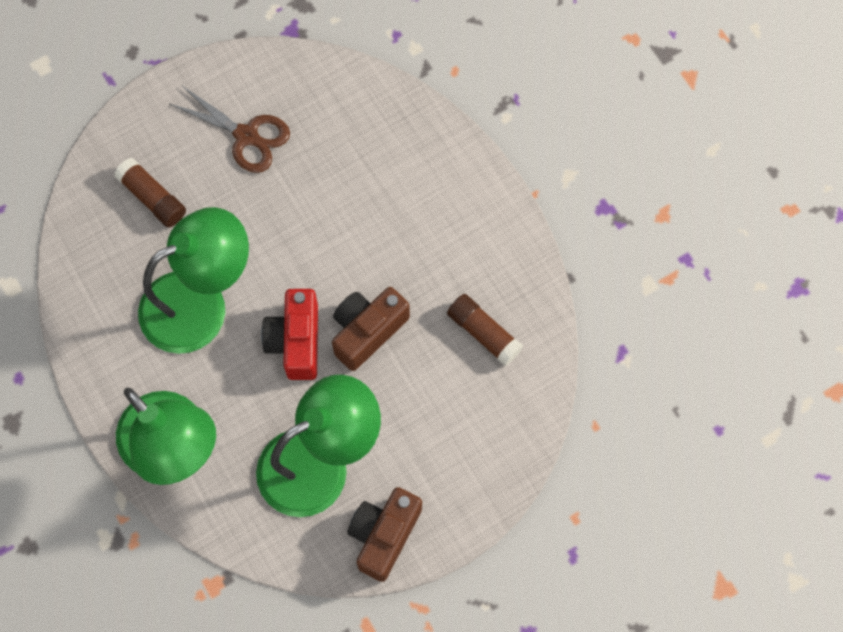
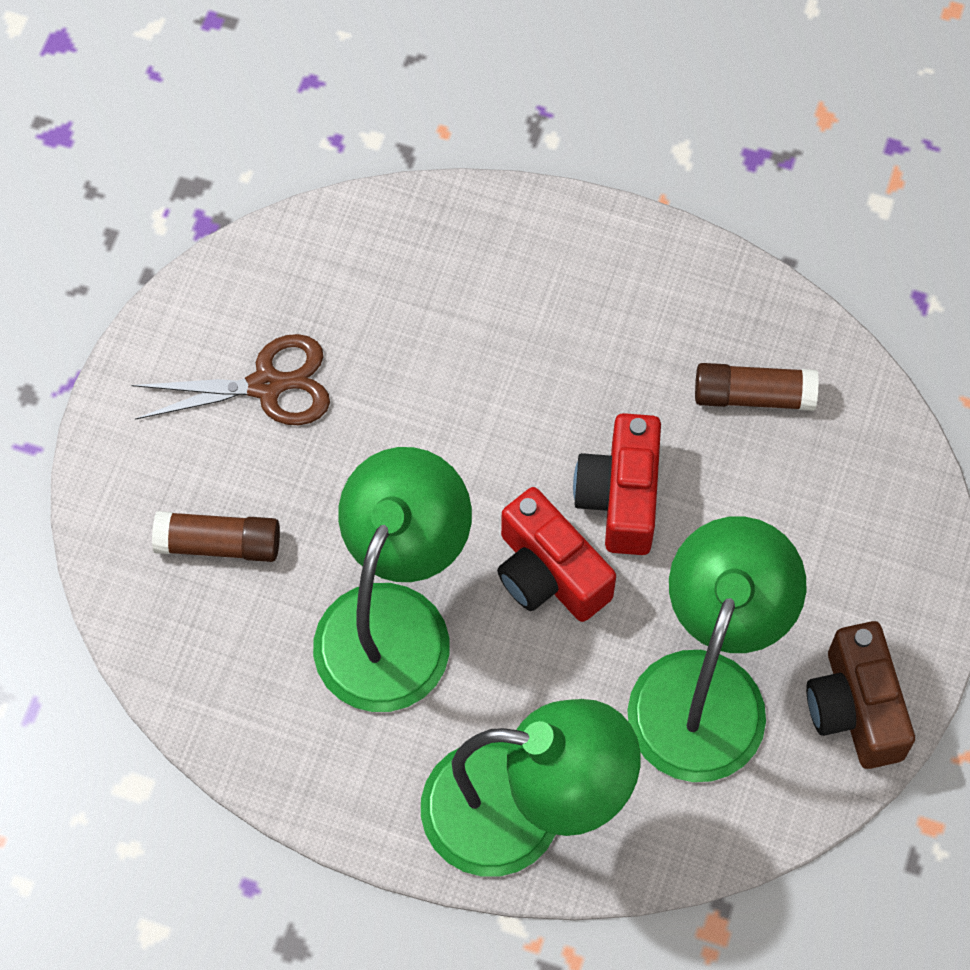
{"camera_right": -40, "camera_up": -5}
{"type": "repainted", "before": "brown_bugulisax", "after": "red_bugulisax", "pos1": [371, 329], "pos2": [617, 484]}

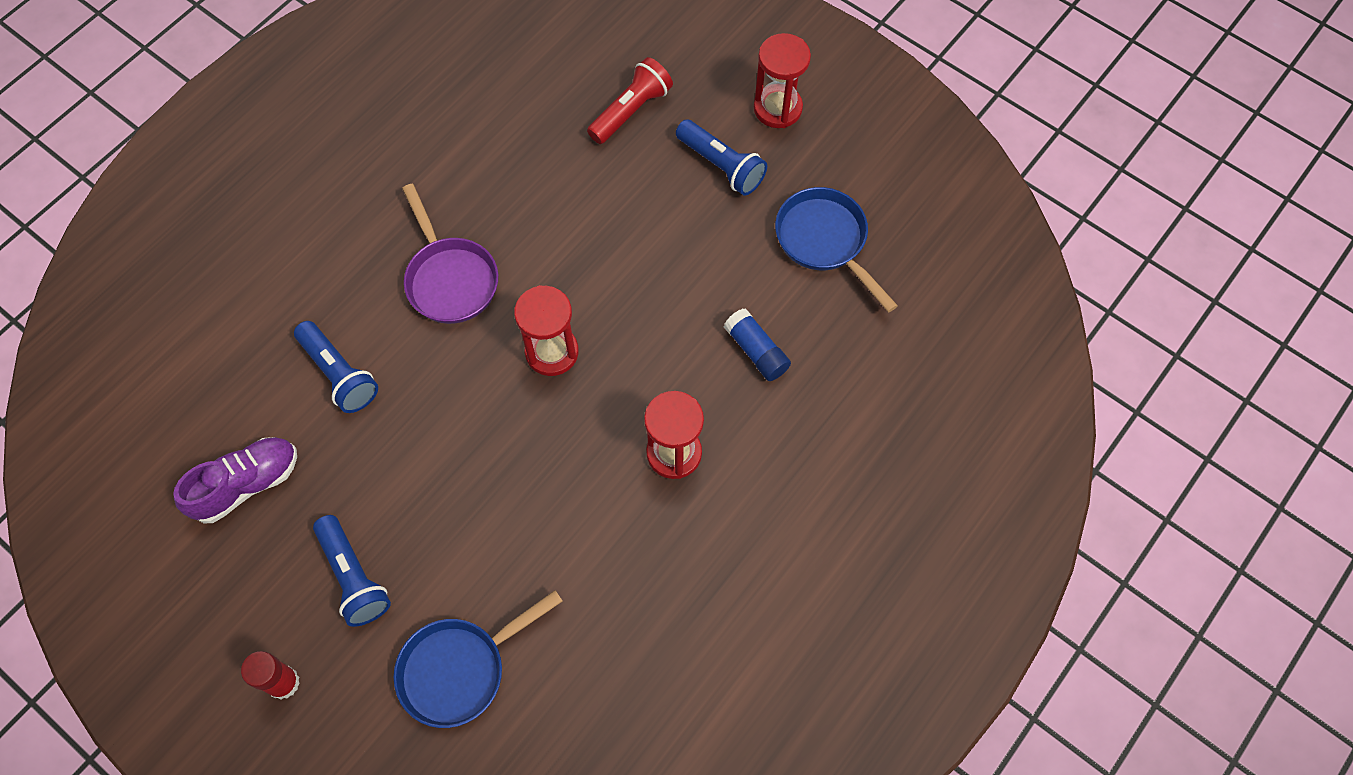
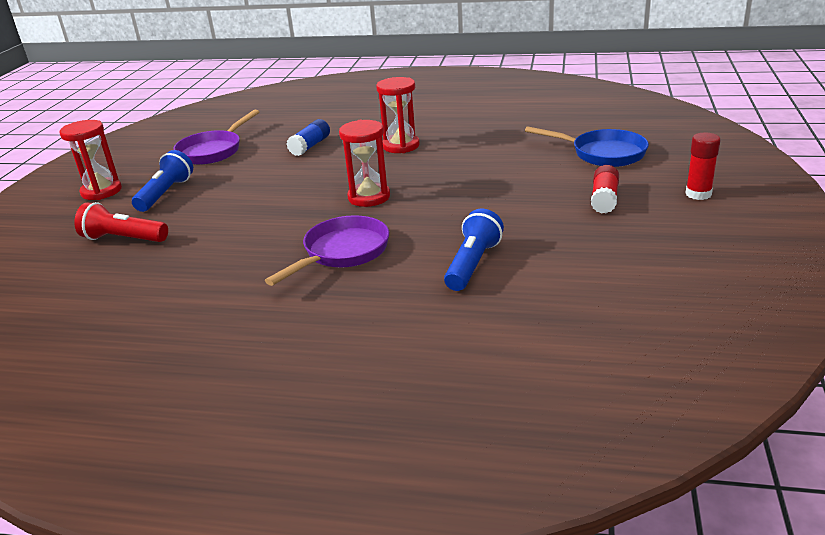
{"camera_right": -115, "camera_up": -35}
{"type": "repainted", "before": "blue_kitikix", "after": "purple_kitikix", "pos1": [836, 249], "pos2": [216, 137]}
{"type": "swapped", "before": "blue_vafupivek", "after": "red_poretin", "pos1": [352, 571], "pos2": [605, 189]}
{"type": "gone", "before": "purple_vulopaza", "pos1": [235, 480]}

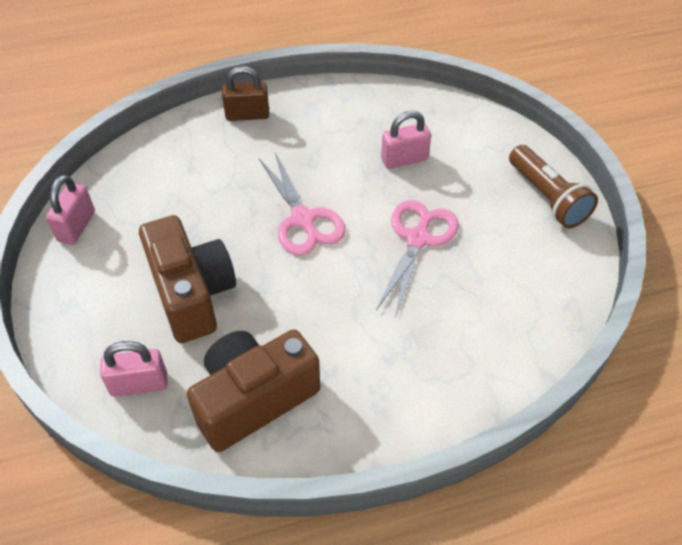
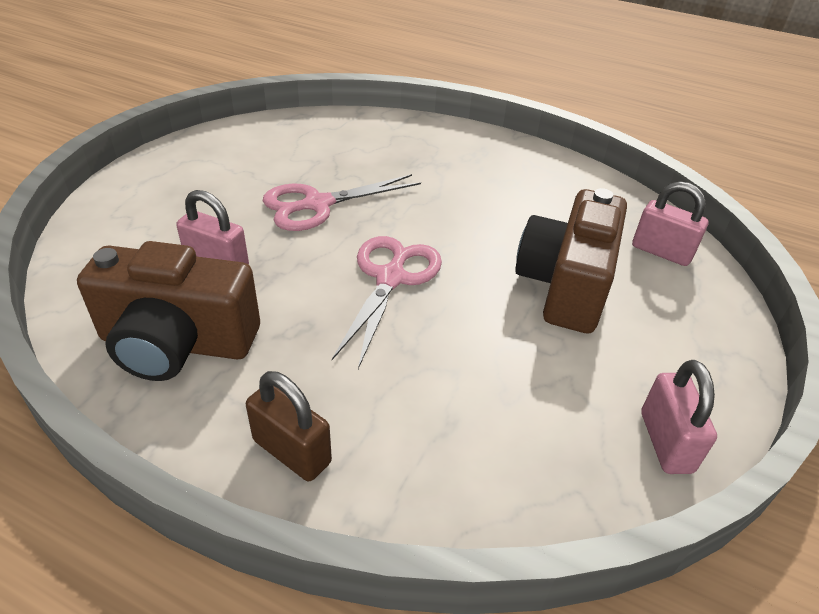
{"camera_right": -140, "camera_up": -10}
{"type": "shifted", "before": "brown_bugulisax", "pos1": [253, 390], "pos2": [168, 311]}
{"type": "rotated", "before": "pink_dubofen", "pos1": [70, 210], "pos2": [679, 417], "turn": -60}
{"type": "gone", "before": "brown_vafupivek", "pos1": [553, 186]}

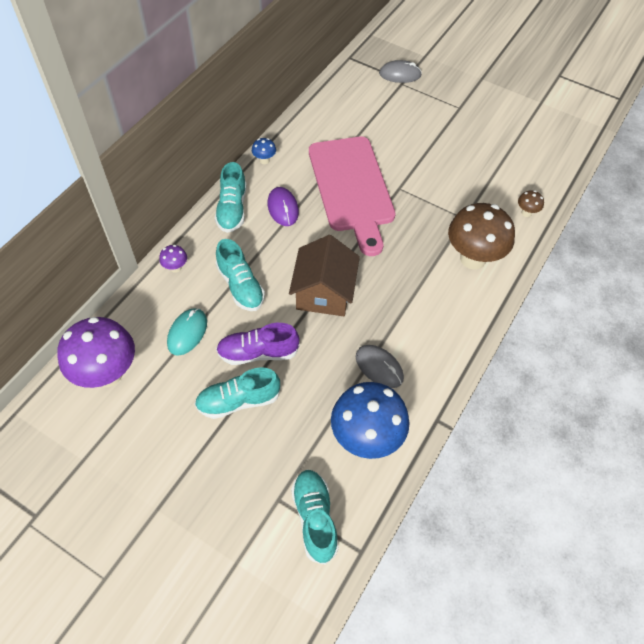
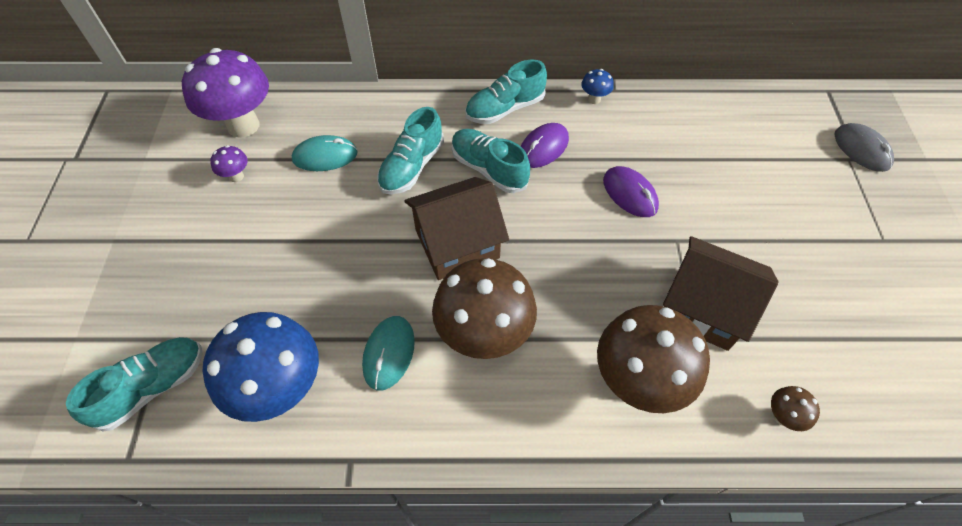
{"camera_right": 60, "camera_up": 0}
{"type": "shifted", "before": "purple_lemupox", "pos1": [173, 259], "pos2": [229, 163]}
{"type": "repainted", "before": "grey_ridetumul", "after": "turquoise_ridetumul", "pos1": [380, 366], "pos2": [388, 353]}
{"type": "new", "after": "brown_lemupox", "pos2": [484, 308]}
{"type": "shifted", "before": "turquoise_vulopaza", "pos1": [238, 393], "pos2": [491, 161]}
{"type": "swapped", "before": "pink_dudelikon", "after": "purple_ridetumul", "pos1": [352, 196], "pos2": [631, 191]}
{"type": "new", "after": "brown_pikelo", "pos2": [721, 293]}
{"type": "gone", "before": "purple_vulopaza", "pos1": [258, 344]}

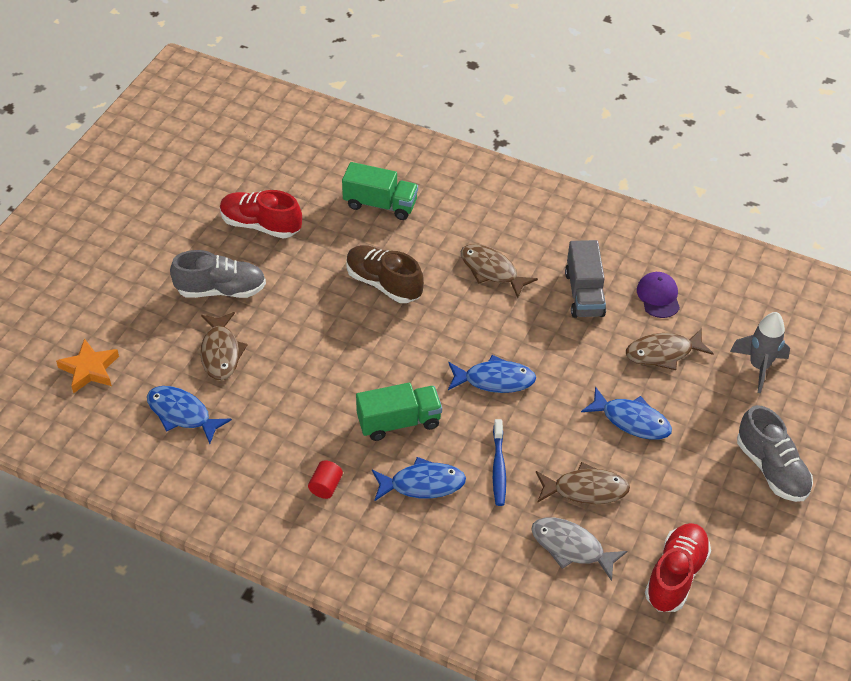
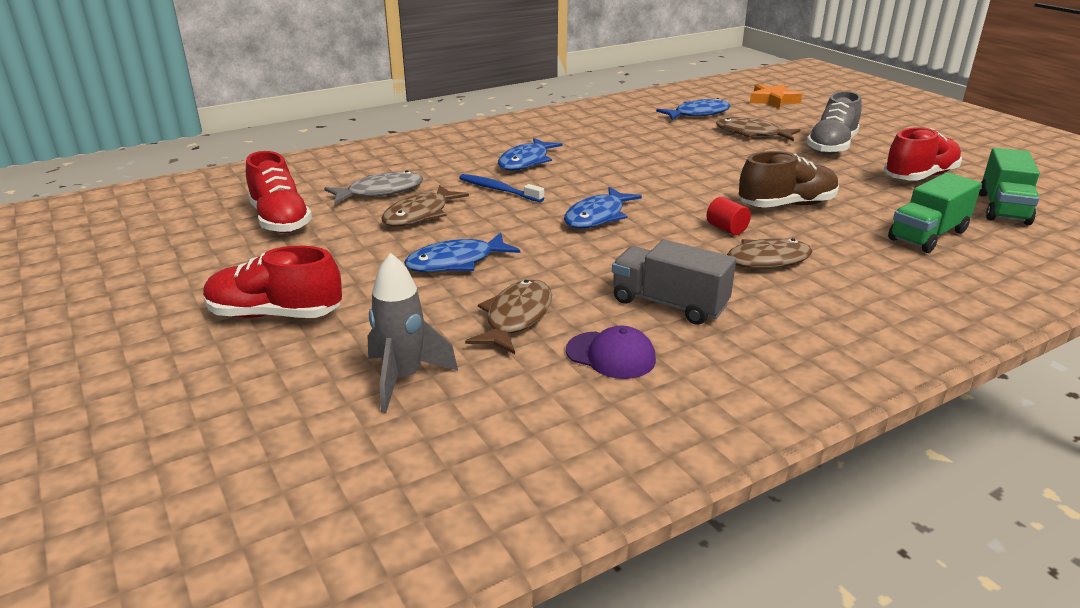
{"camera_right": 125, "camera_up": -20}
{"type": "repainted", "before": "grey_vulopaza", "after": "red_vulopaza", "pos1": [775, 453], "pos2": [272, 282]}
{"type": "shifted", "before": "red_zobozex", "pos1": [325, 479], "pos2": [728, 216]}
{"type": "shifted", "before": "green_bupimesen", "pos1": [399, 412], "pos2": [1009, 186]}

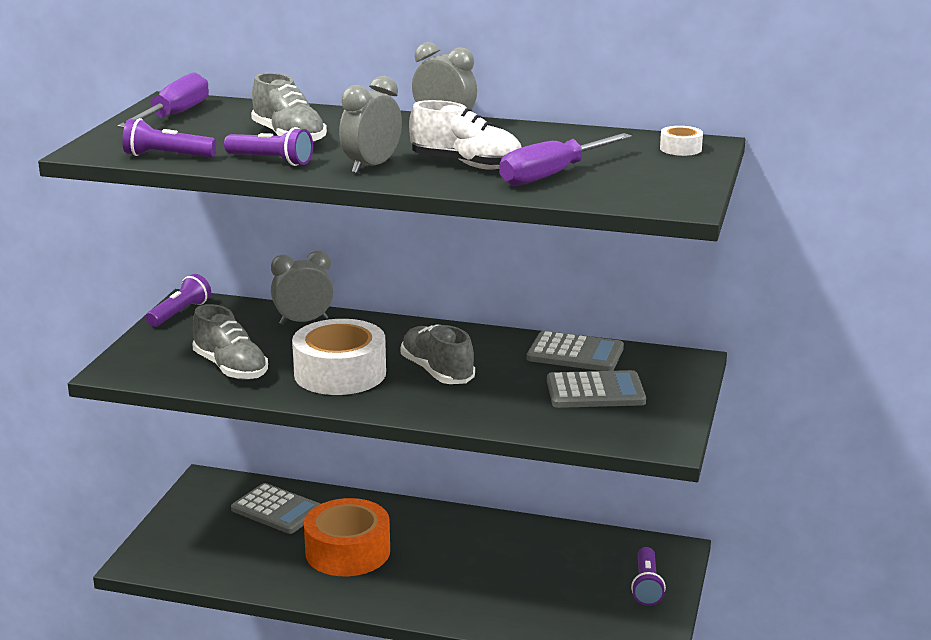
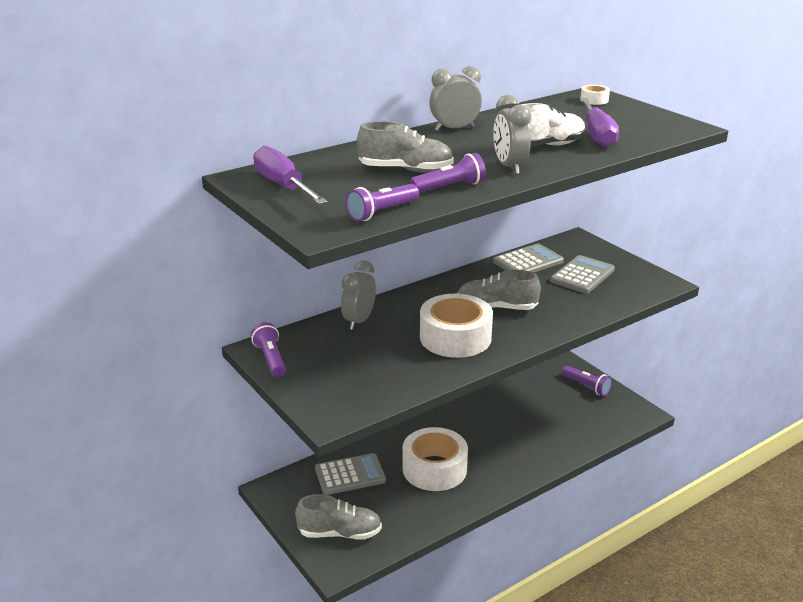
{"camera_right": -50, "camera_up": 5}
{"type": "shifted", "before": "grey_vulopaza", "pos1": [230, 342], "pos2": [338, 517]}
{"type": "repainted", "before": "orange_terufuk", "after": "white_terufuk", "pos1": [347, 537], "pos2": [435, 459]}

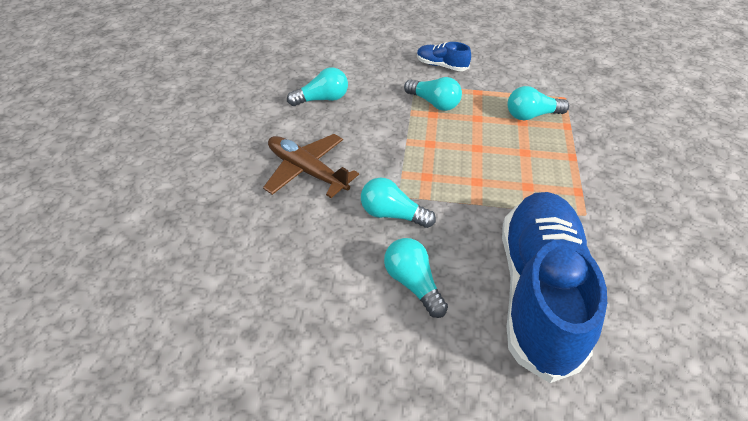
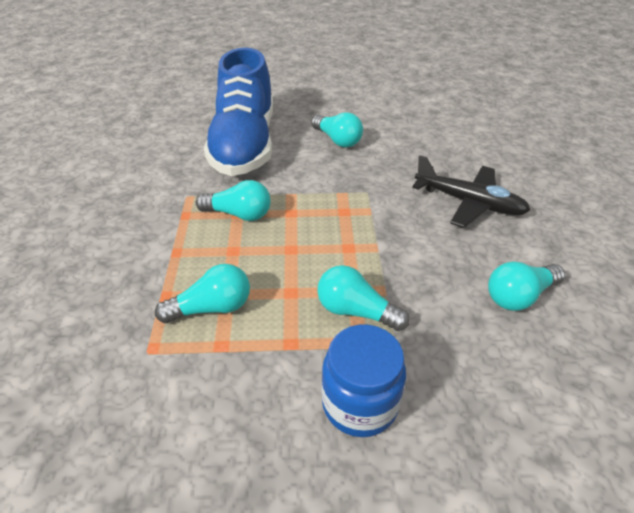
{"camera_right": 170, "camera_up": -5}
{"type": "shifted", "before": "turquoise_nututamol", "pos1": [398, 203], "pos2": [233, 200]}
{"type": "swapped", "before": "blue_vulopaza", "after": "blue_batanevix", "pos1": [444, 56], "pos2": [363, 381]}
{"type": "repainted", "before": "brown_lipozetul", "after": "black_lipozetul", "pos1": [311, 166], "pos2": [471, 191]}

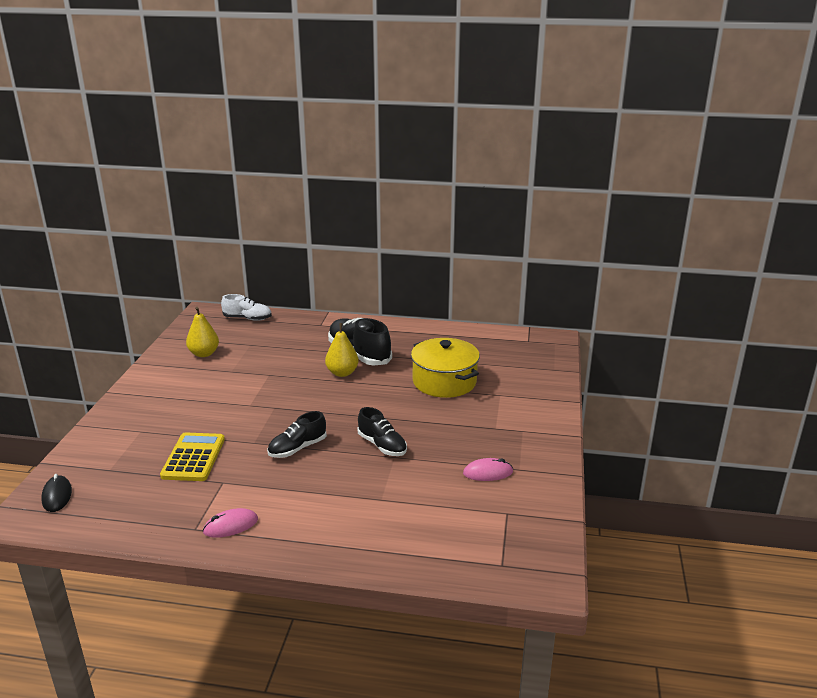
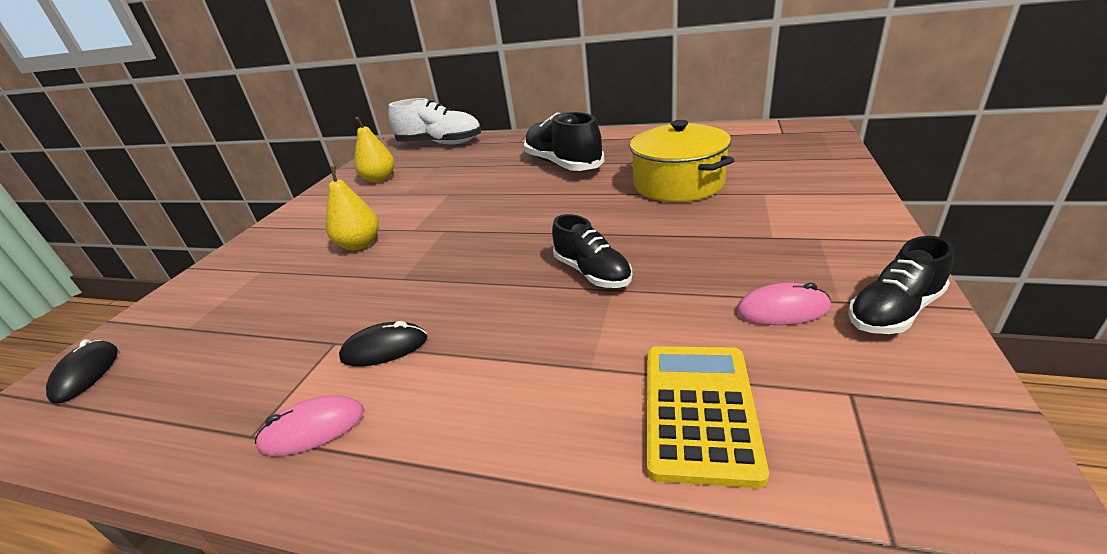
{"camera_right": 10, "camera_up": 5}
{"type": "shifted", "before": "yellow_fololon", "pos1": [342, 350], "pos2": [352, 208]}
{"type": "new", "after": "black_ridetumul", "pos2": [383, 344]}
{"type": "scaled", "before": "white_vulopaza", "pos1": [246, 307], "pos2": [434, 121], "scale": 1.62}
{"type": "shifted", "before": "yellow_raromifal", "pos1": [192, 456], "pos2": [708, 417]}
{"type": "shifted", "before": "black_vulopaza", "pos1": [297, 434], "pos2": [901, 285]}

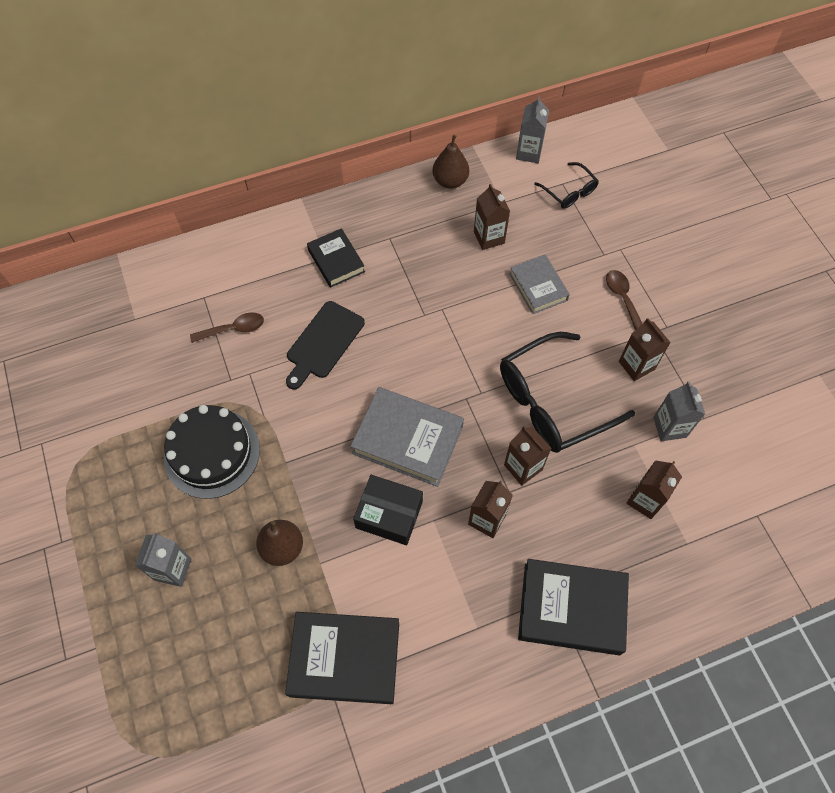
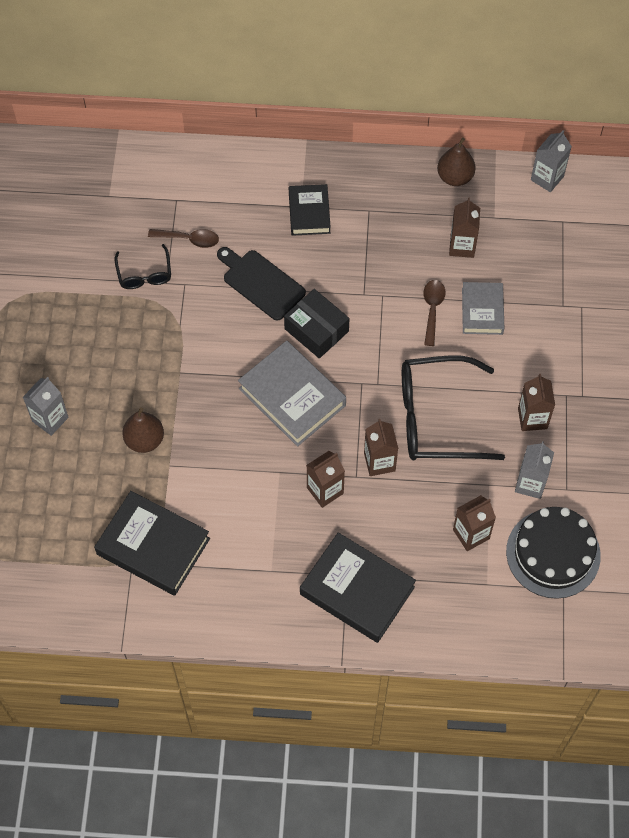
{"camera_right": 25, "camera_up": 0}
{"type": "shifted", "before": "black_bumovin", "pos1": [566, 185], "pos2": [143, 266]}
{"type": "rotated", "before": "black_dudelikon", "pos1": [325, 345], "pos2": [261, 284], "turn": 75}
{"type": "shifted", "before": "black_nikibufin", "pos1": [388, 510], "pos2": [317, 324]}
{"type": "shifted", "before": "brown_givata", "pos1": [624, 300], "pos2": [434, 313]}
{"type": "shifted", "before": "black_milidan", "pos1": [212, 452], "pos2": [553, 553]}

